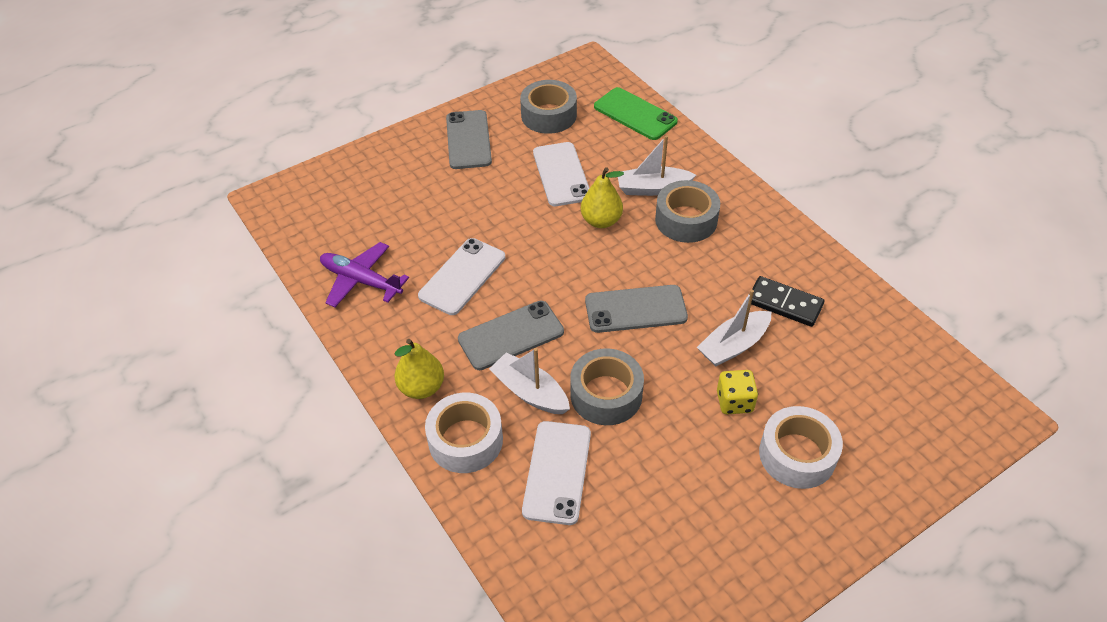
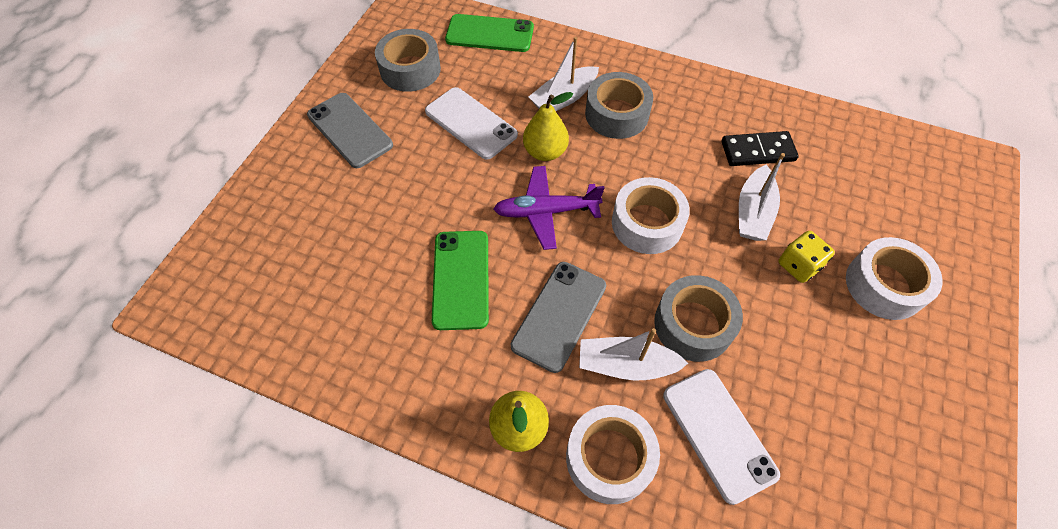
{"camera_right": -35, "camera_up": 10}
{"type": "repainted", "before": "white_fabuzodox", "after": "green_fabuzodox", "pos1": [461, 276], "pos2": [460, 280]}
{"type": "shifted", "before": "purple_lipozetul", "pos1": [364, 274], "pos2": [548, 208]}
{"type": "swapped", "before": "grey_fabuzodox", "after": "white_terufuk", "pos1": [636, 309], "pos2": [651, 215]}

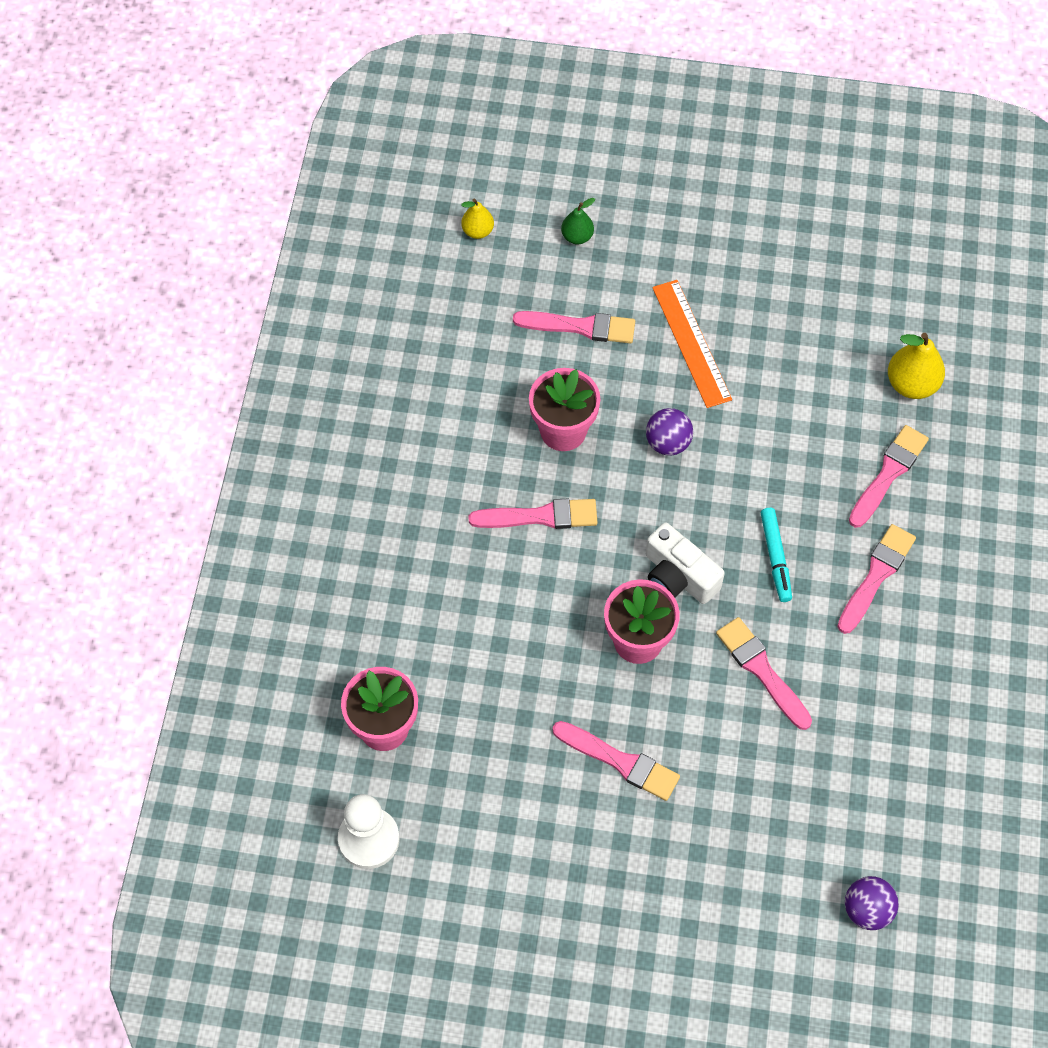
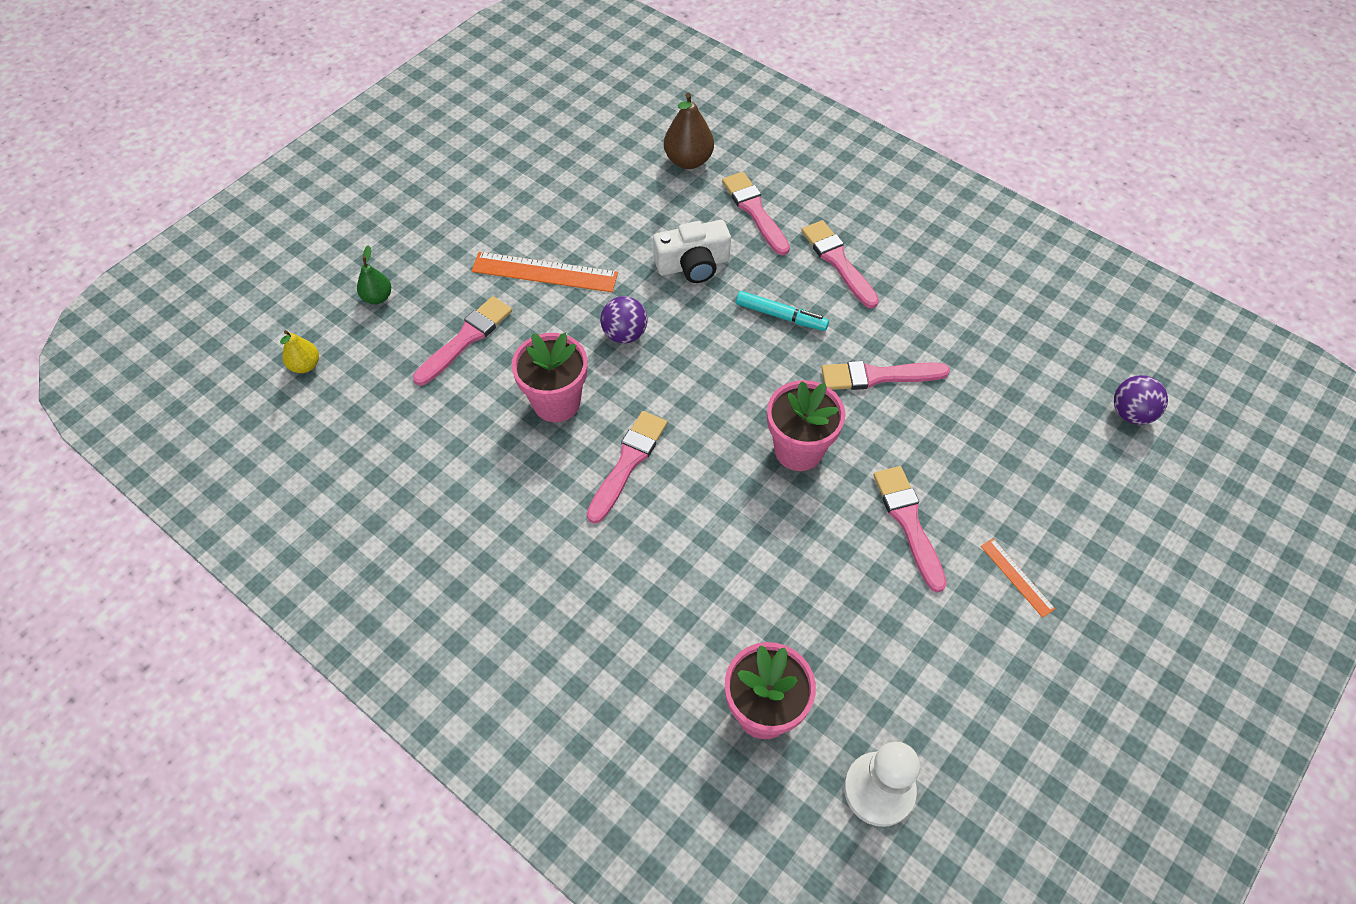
{"camera_right": -60, "camera_up": -5}
{"type": "shifted", "before": "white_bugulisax", "pos1": [685, 563], "pos2": [692, 251]}
{"type": "repainted", "before": "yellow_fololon", "after": "brown_fololon", "pos1": [916, 366], "pos2": [689, 130]}
{"type": "rotated", "before": "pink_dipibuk", "pos1": [616, 761], "pos2": [910, 529], "turn": -75}
{"type": "new", "after": "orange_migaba", "pos2": [1018, 578]}

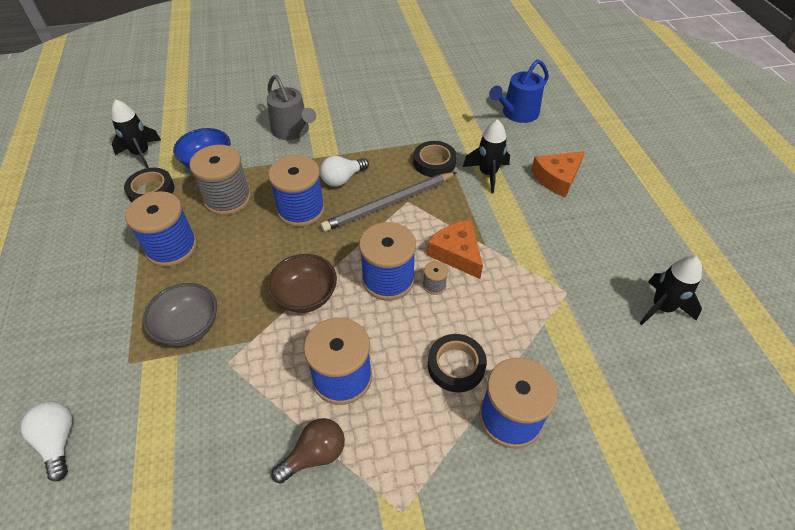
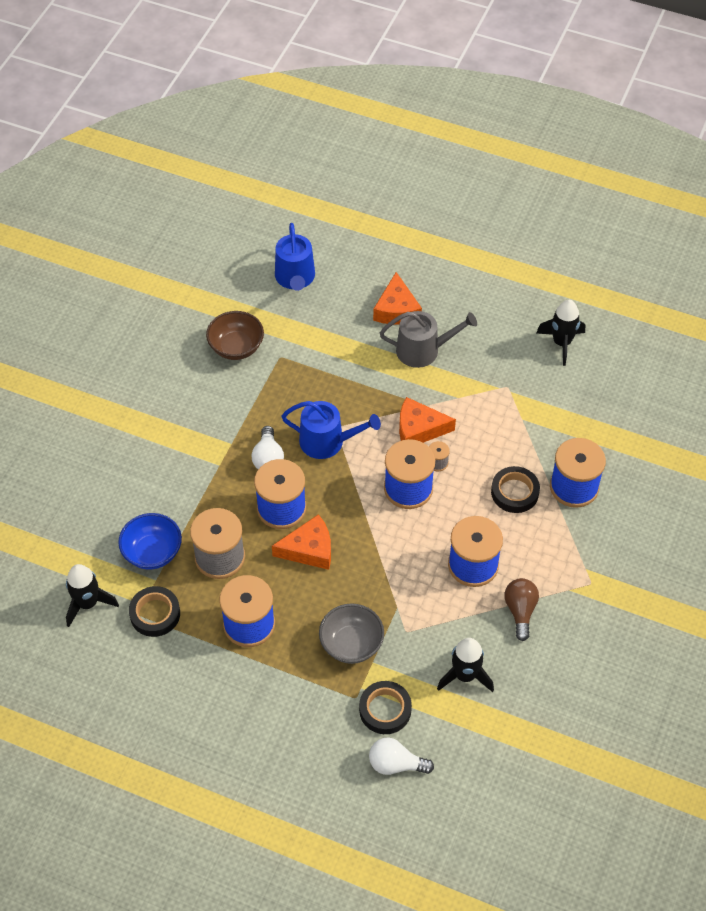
{"camera_right": -55, "camera_up": 5}
{"type": "shifted", "before": "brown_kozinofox", "pos1": [302, 283], "pos2": [235, 335]}
{"type": "new", "after": "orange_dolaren", "pos2": [301, 542]}
{"type": "swapped", "before": "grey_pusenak", "after": "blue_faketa", "pos1": [388, 202], "pos2": [331, 430]}
{"type": "shifted", "before": "black_terufuk", "pos1": [435, 159], "pos2": [385, 707]}
{"type": "shifted", "before": "grey_faketa", "pos1": [291, 107], "pos2": [428, 339]}
{"type": "shifted", "before": "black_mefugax", "pos1": [486, 156], "pos2": [465, 665]}

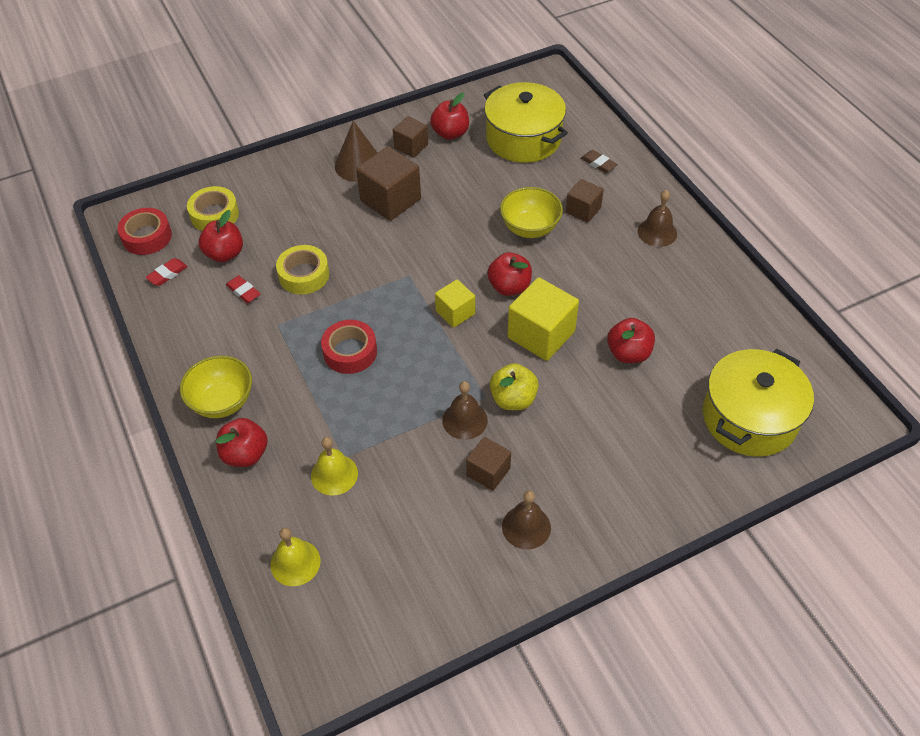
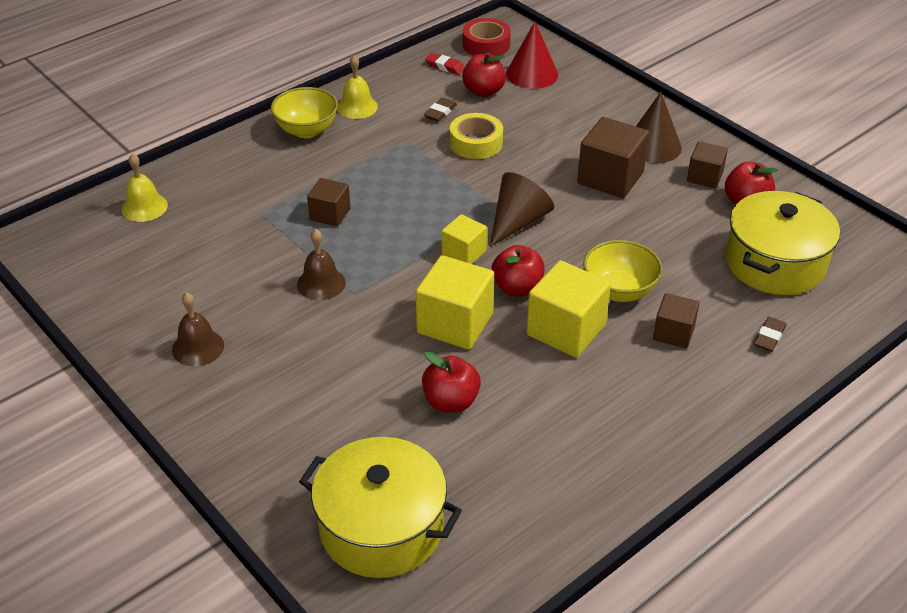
{"camera_right": 75, "camera_up": -10}
{"type": "shifted", "before": "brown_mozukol", "pos1": [488, 464], "pos2": [329, 202]}
{"type": "shifted", "before": "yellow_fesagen", "pos1": [334, 466], "pos2": [357, 87]}
{"type": "repainted", "before": "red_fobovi", "after": "brown_fobovi", "pos1": [243, 289], "pos2": [440, 109]}
{"type": "new", "after": "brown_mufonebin", "pos2": [522, 209]}
{"type": "swapped", "before": "yellow_terufuk", "after": "red_mufonebin", "pos1": [213, 208], "pos2": [532, 55]}
{"type": "new", "after": "yellow_mozukol", "pos2": [569, 309]}
{"type": "gone", "before": "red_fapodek", "pos1": [242, 442]}
{"type": "gone", "before": "red_terufuk", "pos1": [349, 347]}
{"type": "gone", "before": "yellow_fapodek", "pos1": [514, 386]}
{"type": "gone", "before": "brown_fesagen", "pos1": [657, 218]}

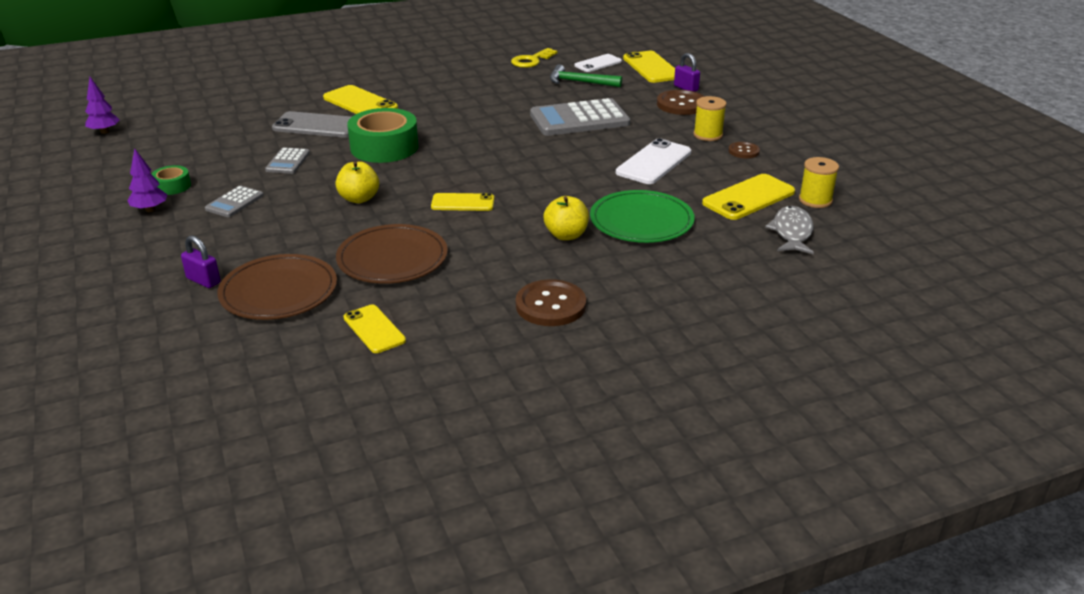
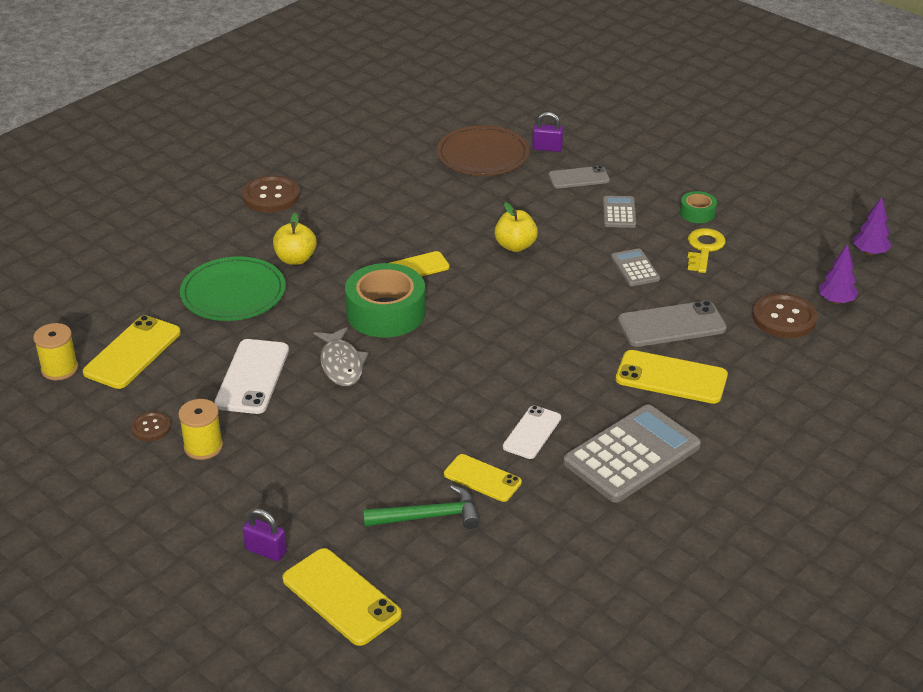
{"camera_right": 155, "camera_up": 5}
{"type": "shifted", "before": "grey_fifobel", "pos1": [789, 230], "pos2": [341, 356]}
{"type": "shifted", "before": "green_terufuk", "pos1": [382, 135], "pos2": [385, 300]}
{"type": "shifted", "before": "yellow_fabuzodox", "pos1": [374, 328], "pos2": [483, 478]}
{"type": "shifted", "before": "white_fabuzodox", "pos1": [598, 63], "pos2": [532, 432]}
{"type": "new", "after": "grey_fabuzodox", "pos2": [579, 177]}
{"type": "shifted", "before": "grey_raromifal", "pos1": [580, 117], "pos2": [632, 454]}
{"type": "shifted", "before": "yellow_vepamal", "pos1": [534, 58], "pos2": [707, 250]}
{"type": "shifted", "before": "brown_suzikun", "pos1": [681, 102], "pos2": [785, 315]}
{"type": "shifted", "before": "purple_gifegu", "pos1": [147, 180], "pos2": [838, 274]}
{"type": "gone", "before": "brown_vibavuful", "pos1": [392, 254]}

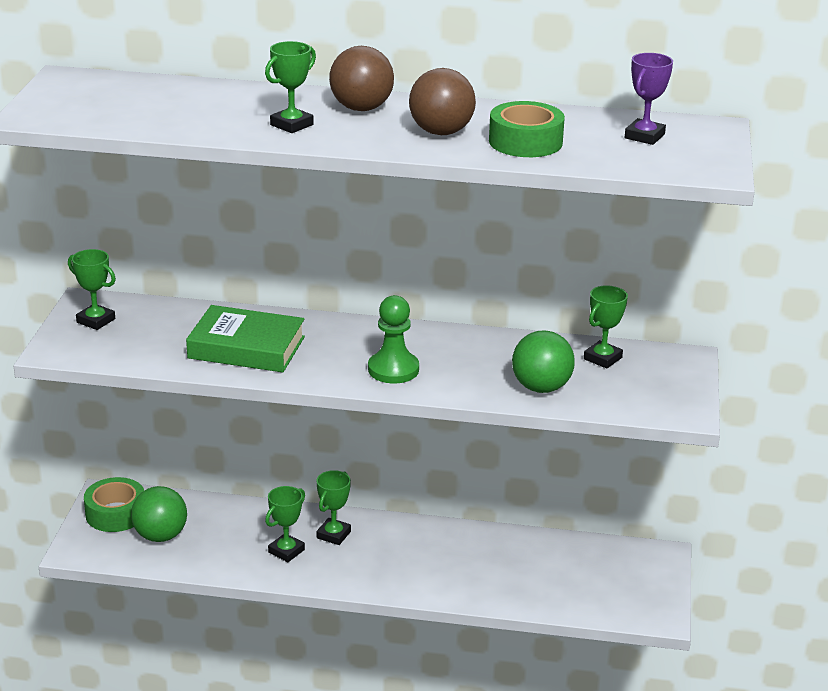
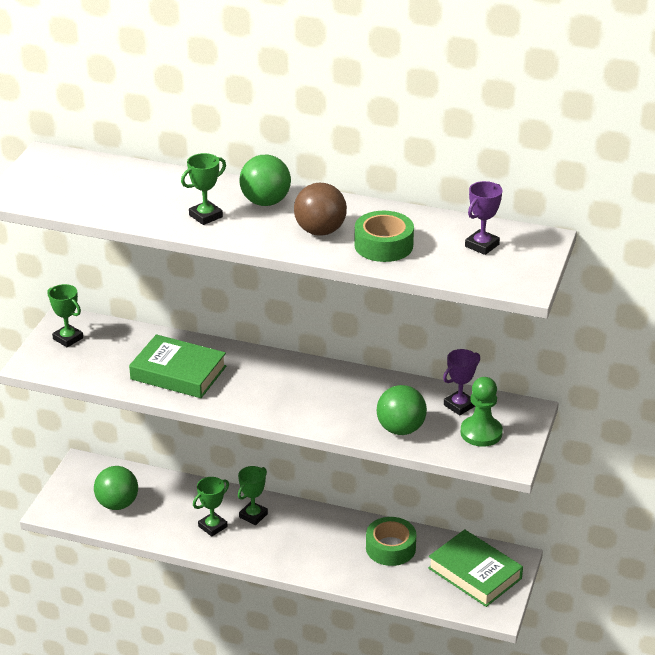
{"camera_right": 10, "camera_up": 5}
{"type": "repainted", "before": "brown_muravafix", "after": "green_muravafix", "pos1": [361, 78], "pos2": [265, 180]}
{"type": "shifted", "before": "green_terufuk", "pos1": [114, 504], "pos2": [391, 541]}
{"type": "new", "after": "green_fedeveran", "pos2": [475, 568]}
{"type": "repainted", "before": "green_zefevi", "after": "purple_zefevi", "pos1": [606, 327], "pos2": [461, 382]}
{"type": "shifted", "before": "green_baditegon", "pos1": [393, 339], "pos2": [481, 412]}

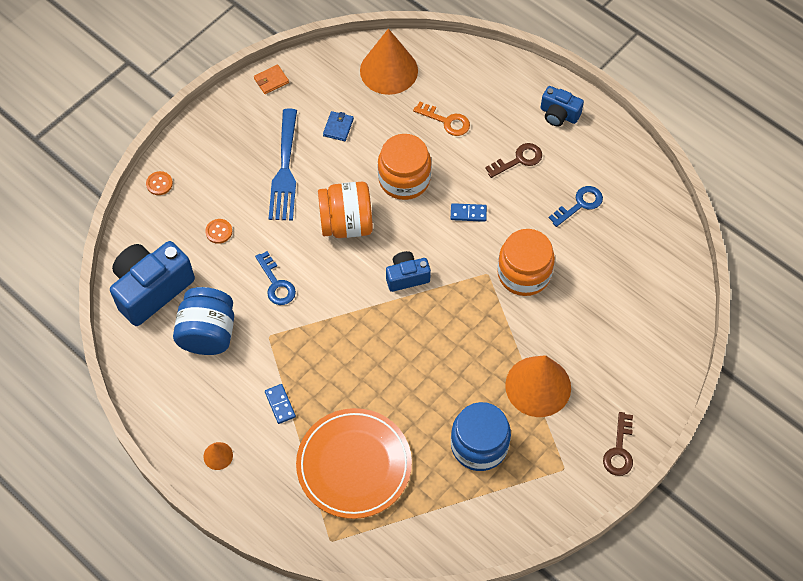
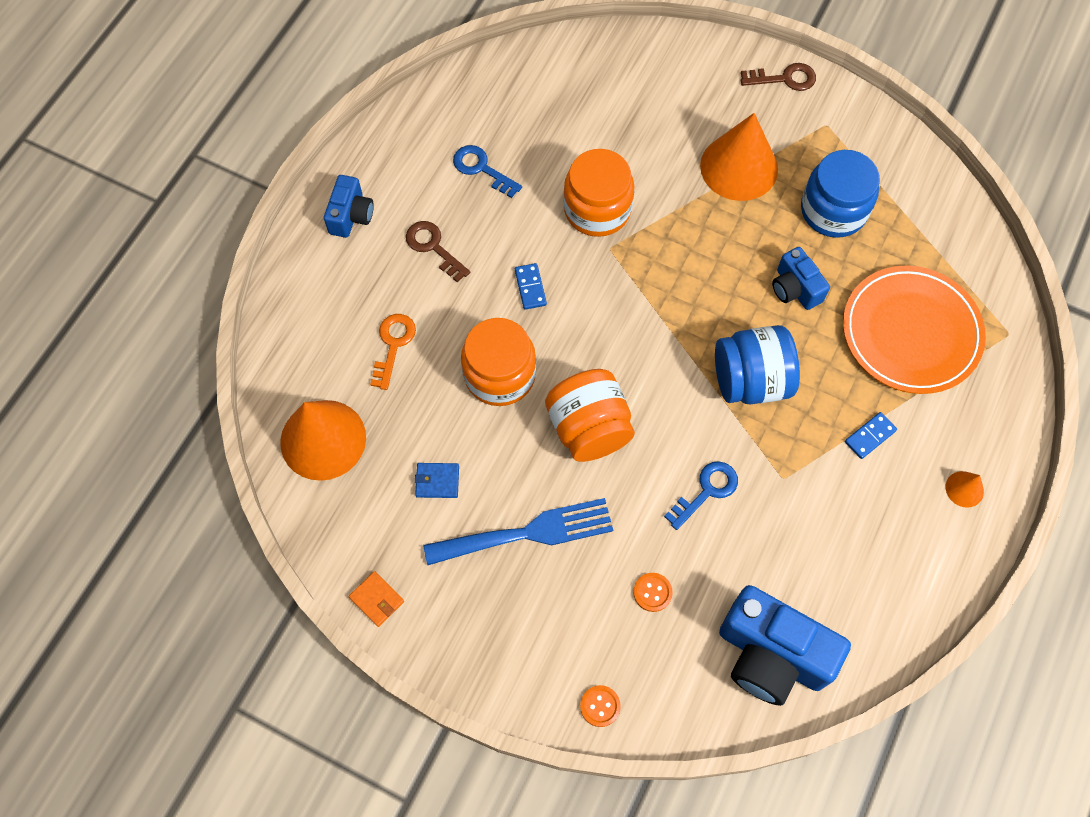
{"camera_right": -105, "camera_up": 5}
{"type": "shifted", "before": "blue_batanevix", "pos1": [203, 321], "pos2": [757, 364]}
{"type": "shifted", "before": "blue_bugulisax", "pos1": [408, 271], "pos2": [801, 278]}

